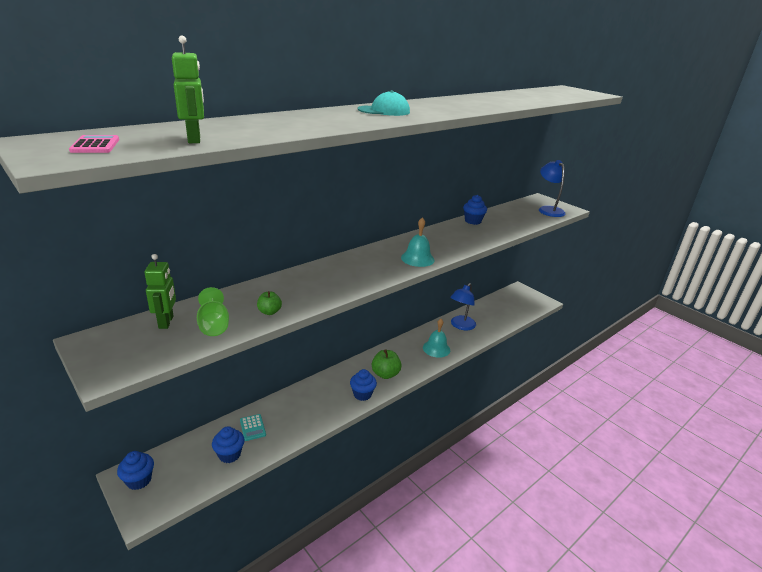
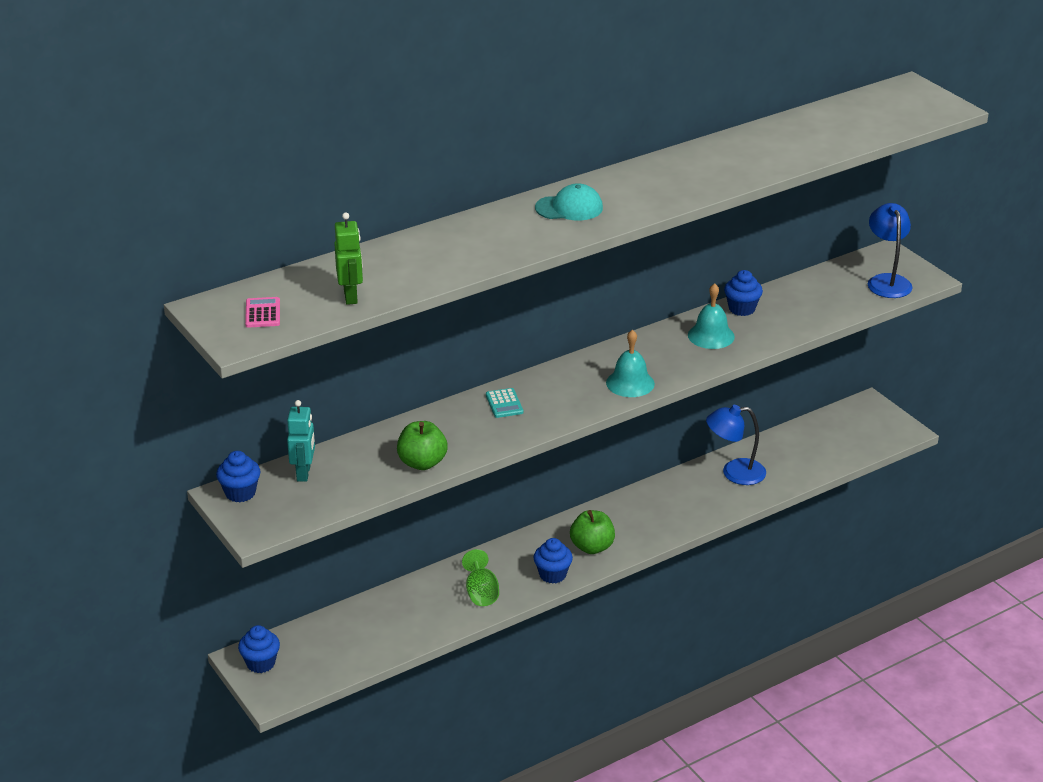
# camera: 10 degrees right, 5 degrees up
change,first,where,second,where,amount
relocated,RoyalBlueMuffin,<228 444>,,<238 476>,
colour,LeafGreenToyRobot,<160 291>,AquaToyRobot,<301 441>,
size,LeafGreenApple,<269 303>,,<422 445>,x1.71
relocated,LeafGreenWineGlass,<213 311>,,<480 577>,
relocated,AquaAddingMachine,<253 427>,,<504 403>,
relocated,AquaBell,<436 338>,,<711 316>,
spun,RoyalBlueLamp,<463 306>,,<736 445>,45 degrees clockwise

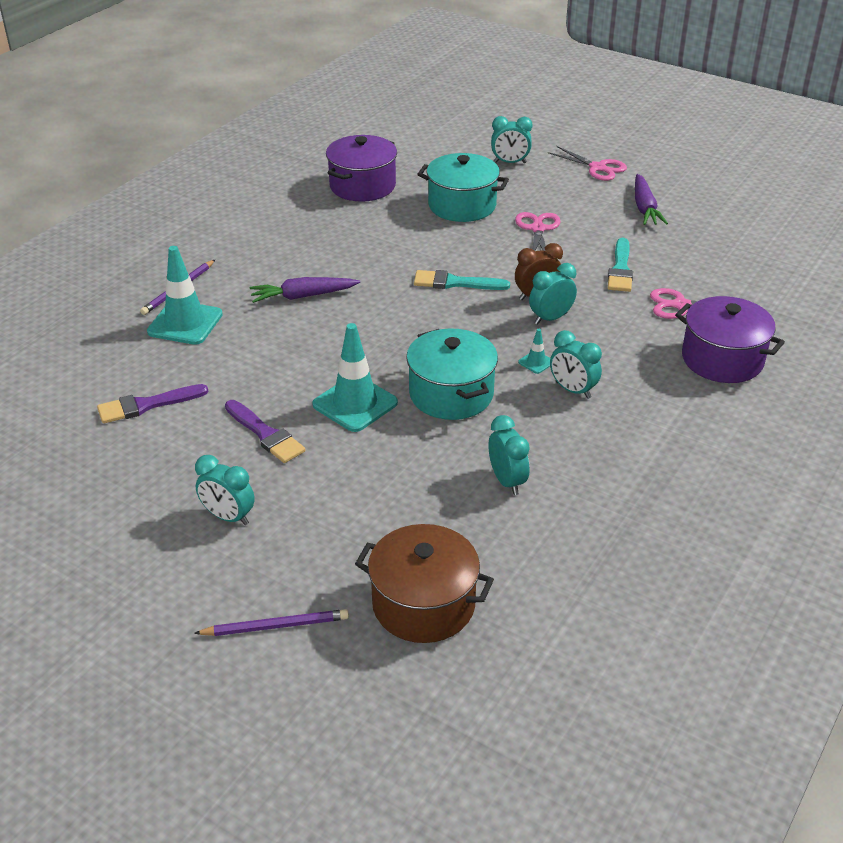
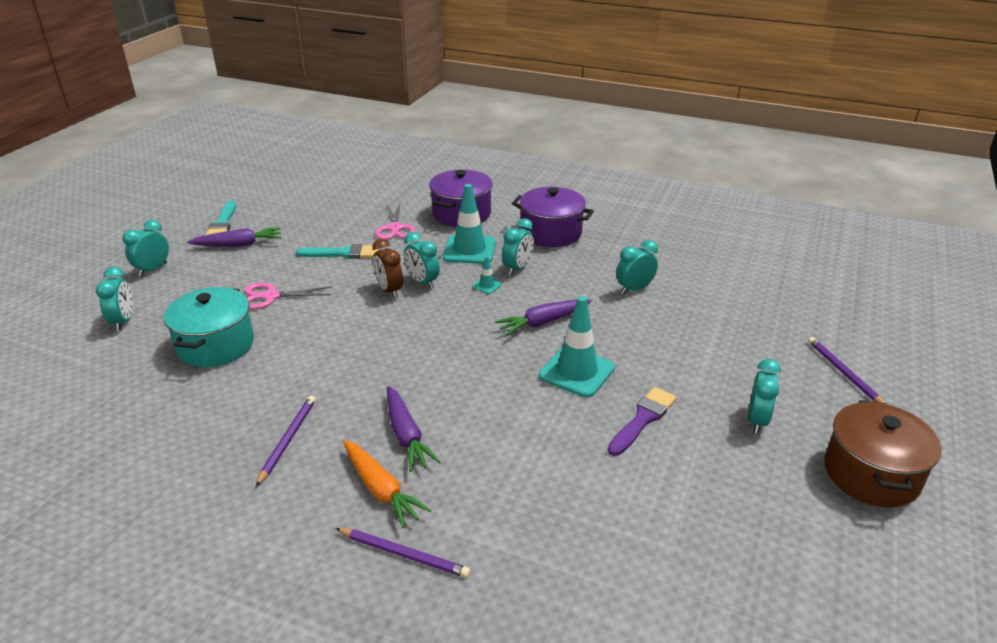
# camera: 100 degrees left, 5 degrees down
change,first,where,second,where,amount
exchanged,PinkPairOfScissors,<587 163>,AquaAlarmClock,<145 248>,
relocated,AquaBrush,<462 280>,,<221 217>,
appeared,,,RoyalPurpleWoodenPencil,<286 441>,
appeared,,,OrangeColouredRootVegetable,<387 484>,
relocated,AquaRoadCone,<185 295>,,<469 224>,
exchanged,AquaPot,<452 374>,RoyalPurpleRootVegetable,<543 317>,
relocated,RoyalPurplePot,<361 168>,,<553 217>,
relocated,RussetPot,<424 583>,,<883 453>,
missing,RoyalPurpleBrush,<152 404>,,,

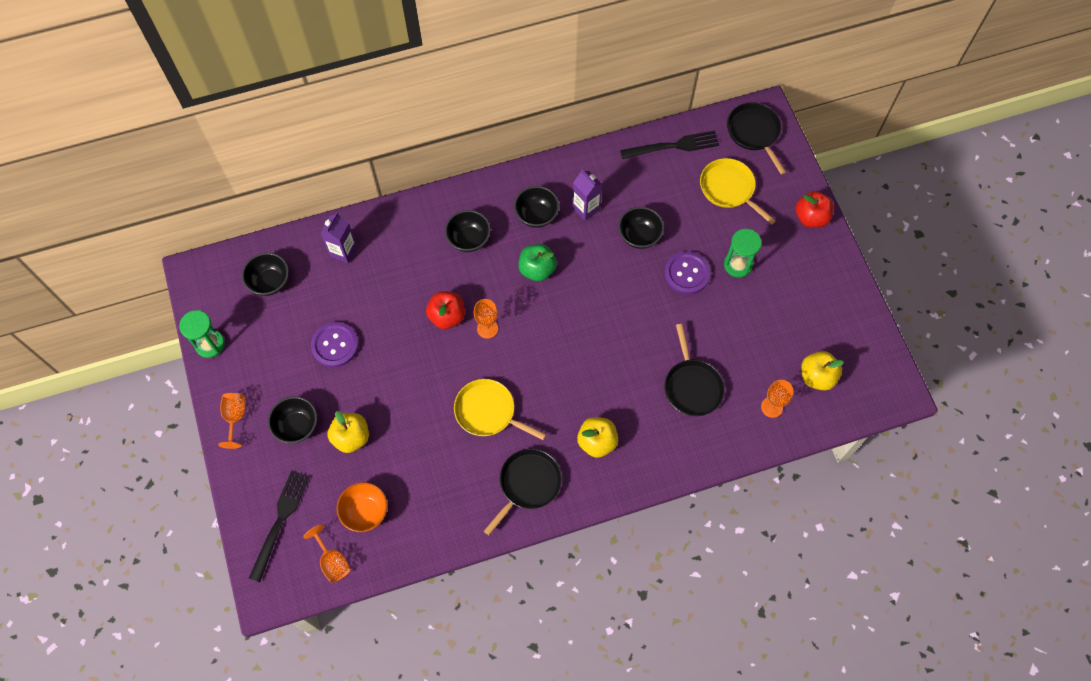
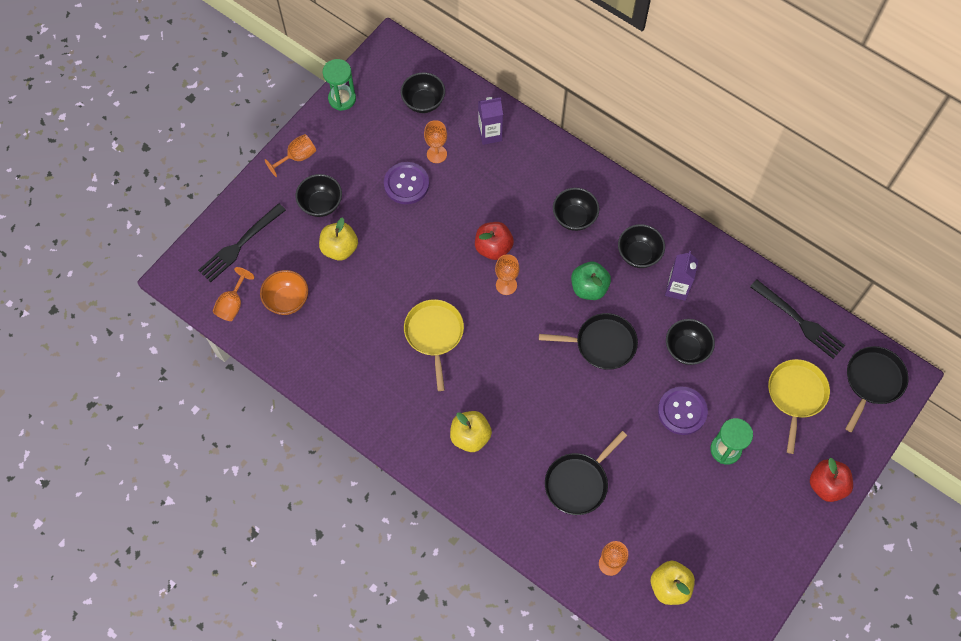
# camera: 55 degrees right, 0 degrees up
change,first,where,second,where,amount
spun,BlackTableFork,<279 526>,,<242 242>,150 degrees clockwise
appeared,,,OrangeColouredWineGlass,<435 141>,
relocated,BlackSkillet,<523 492>,,<588 341>,

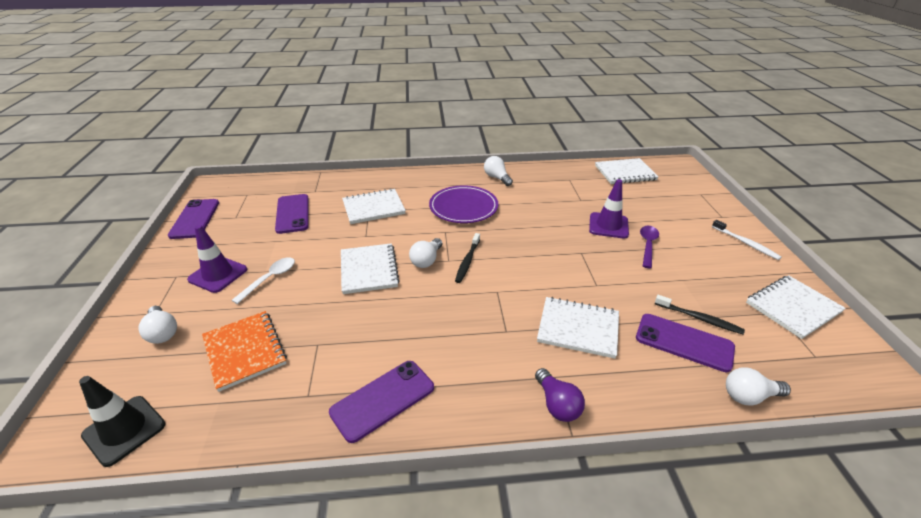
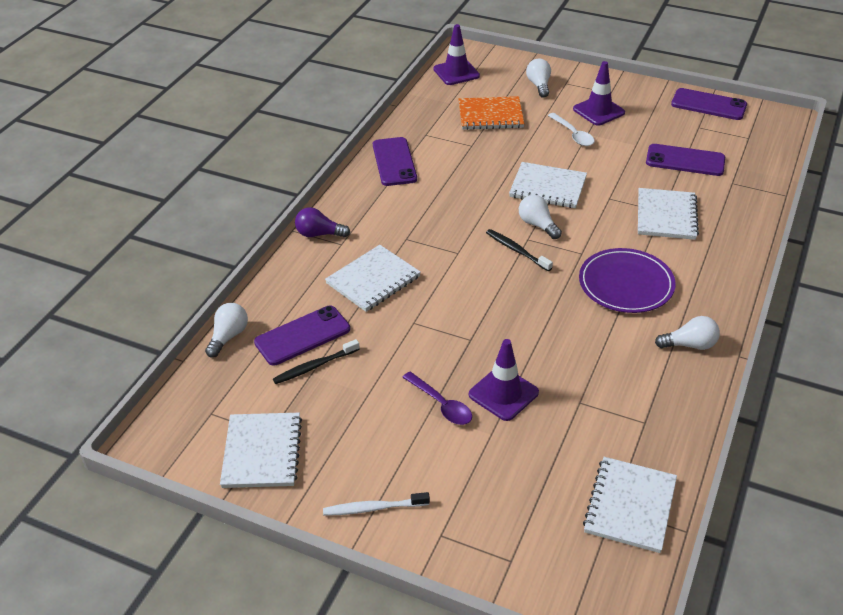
# camera: 120 degrees right, 5 degrees up
change,first,where,second,where,amount
colour,BlackRoadCone,<122 421>,RoyalPurpleRoadCone,<456 54>,
spun,WhiteLightBulb,<157 325>,,<538 78>,90 degrees clockwise

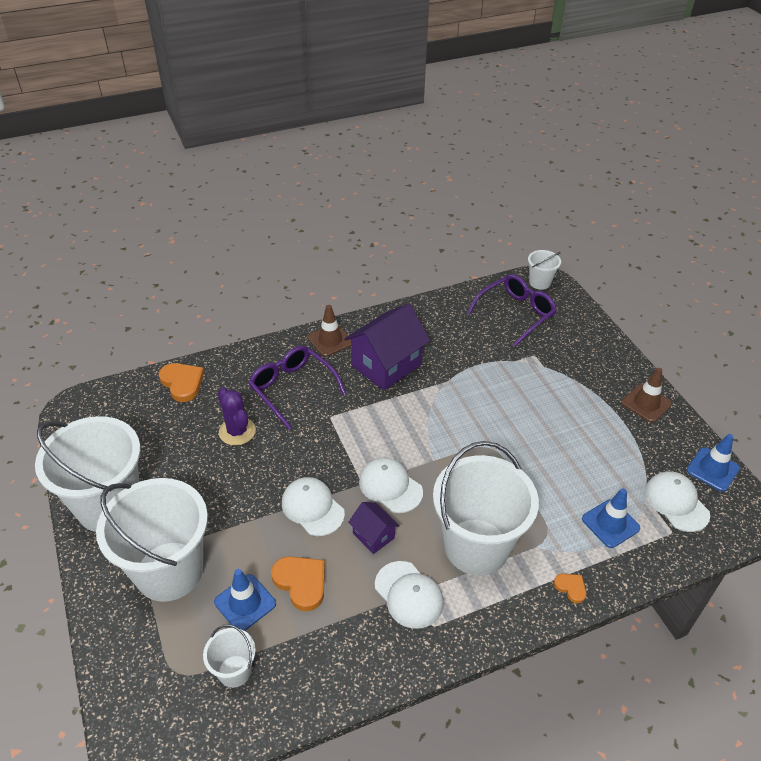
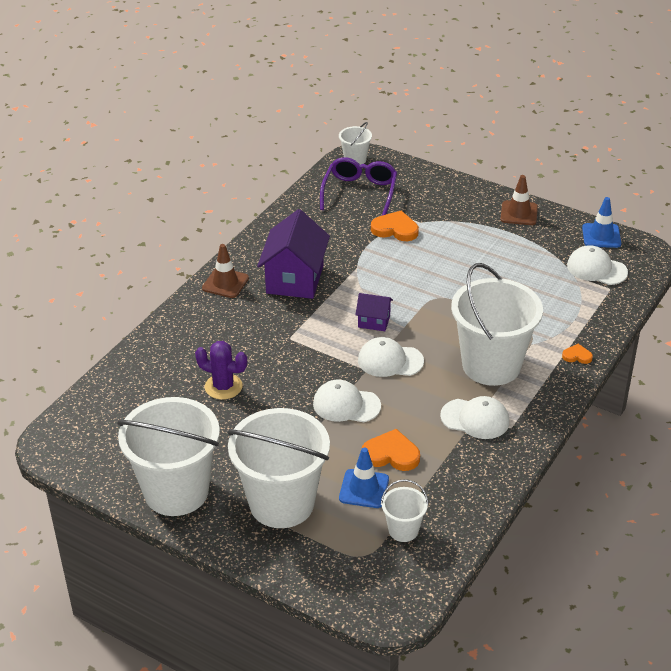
# camera: 35 degrees left, 5 degrees down
change,first,where,second,where,amount
relocated,RoyalPurpleHouse,<374 528>,,<374 312>,
relocated,OrangeColouredHeartShape,<181 382>,,<395 225>,
missing,RoyalPurpleGlasses,<297 388>,,,
missing,RoyalBlueRoadCone,<611 518>,,,

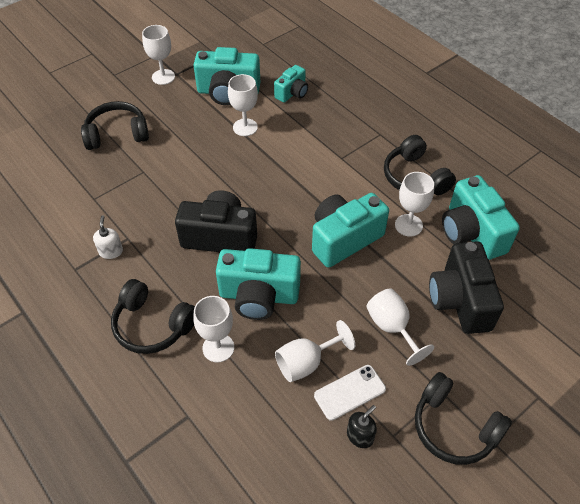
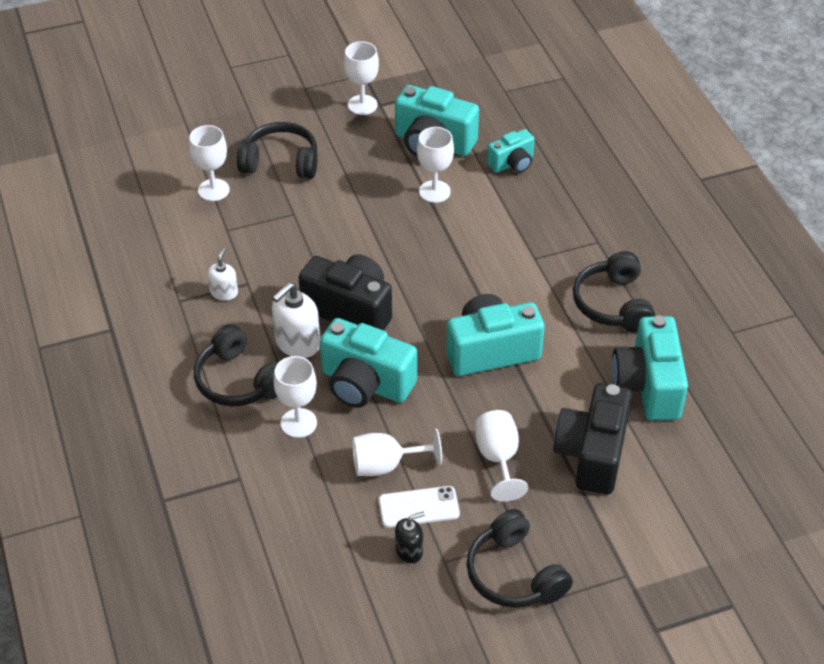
# camera: 20 degrees right, 5 degrees down
change,first,where,second,where,amount
relocated,WhiteWineGlass,<414 204>,,<209 163>,
appeared,,,WhiteSoapDispenser,<296 320>,

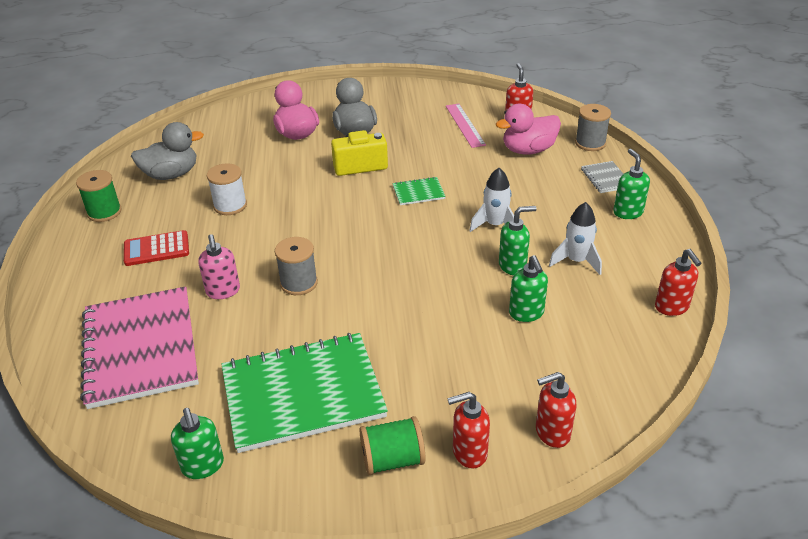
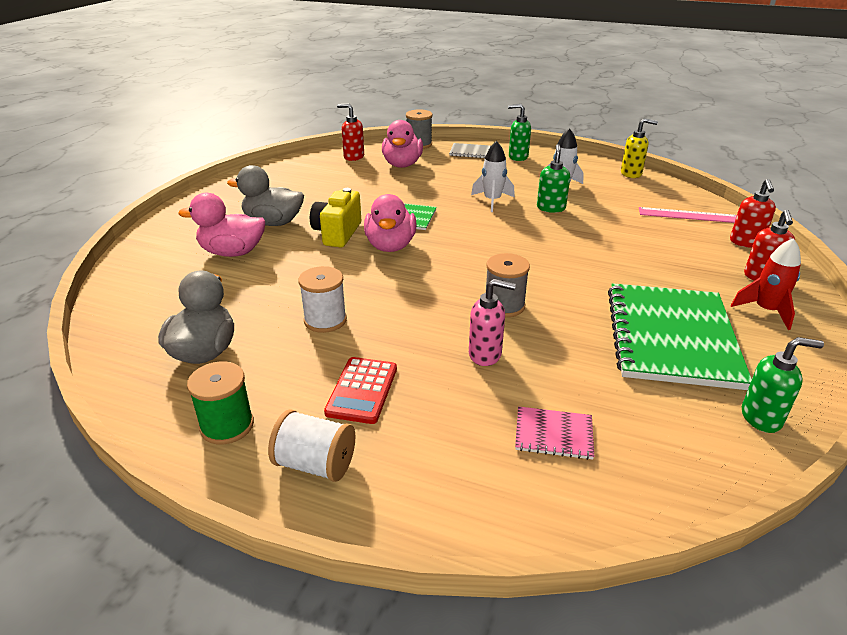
# camera: 65 degrees left, 5 degrees down
change,first,where,second,where,amount
appeared,,,WhiteBobbin,<311 445>,
appeared,,,PinkToyDuck,<390 223>,
size,PinkNotebook,<139 347>,,<554 433>,x0.42
colour,ScarletSoapDispenser,<678 282>,YellowSoapDispenser,<639 148>,
relocated,PinkRuler,<466 126>,,<688 215>,
exchanged,LeafGreenBobbin,<392 445>,ScarletToyRocket,<766 284>,
missing,LeafGreenSoapDispenser,<528 288>,,,

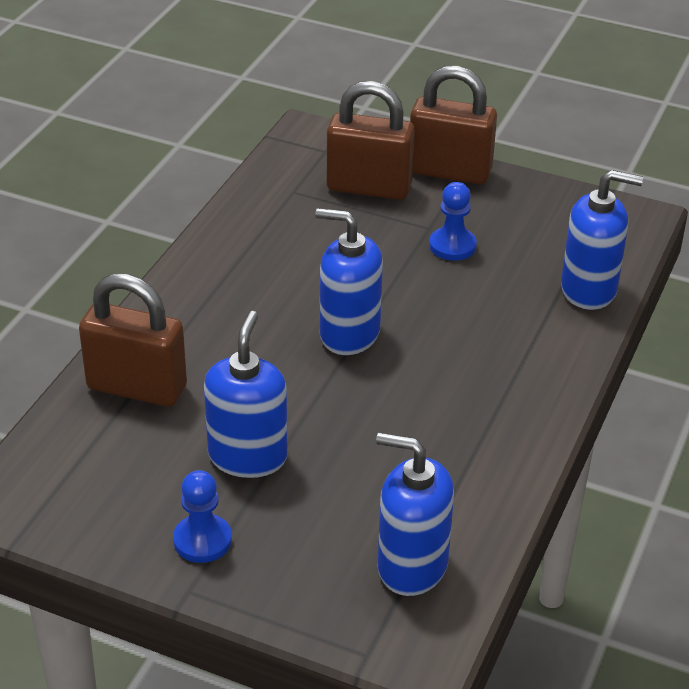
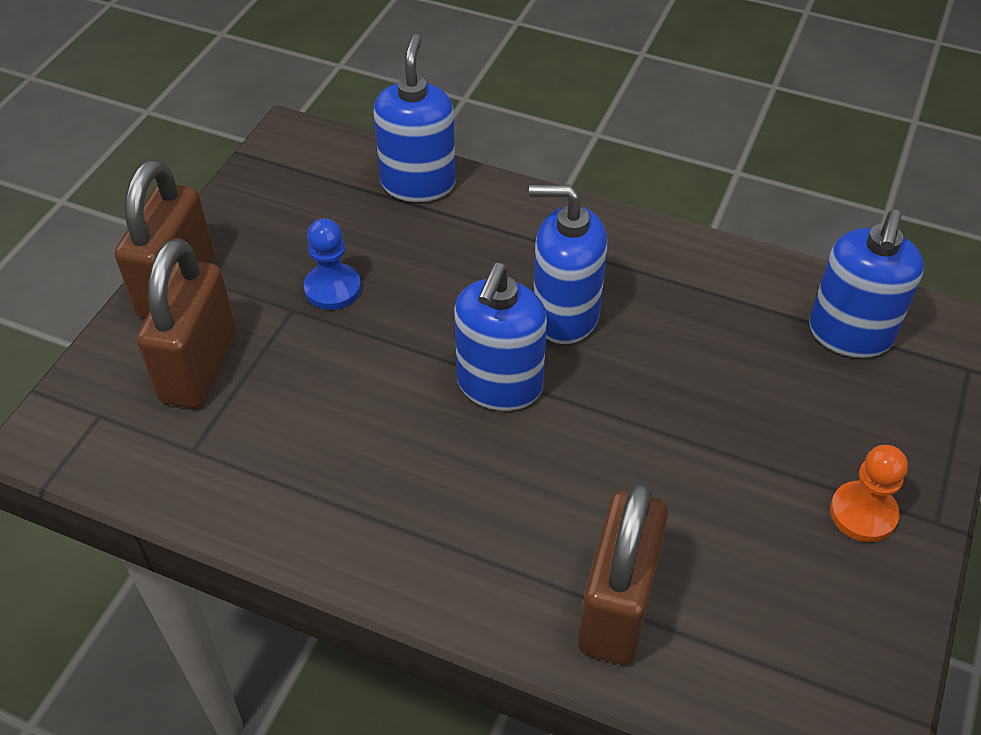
# camera: 90 degrees left, 10 degrees up
change,first,where,second,where,amount
relocated,RoyalBlueSoapDispenser,<246 394>,,<568 264>,
colour,RoyalBlueChessPawn,<202 516>,OrangeColouredChessPawn,<869 493>,

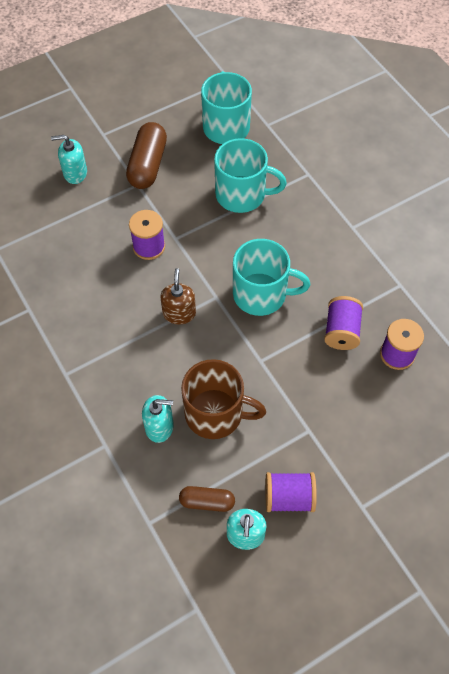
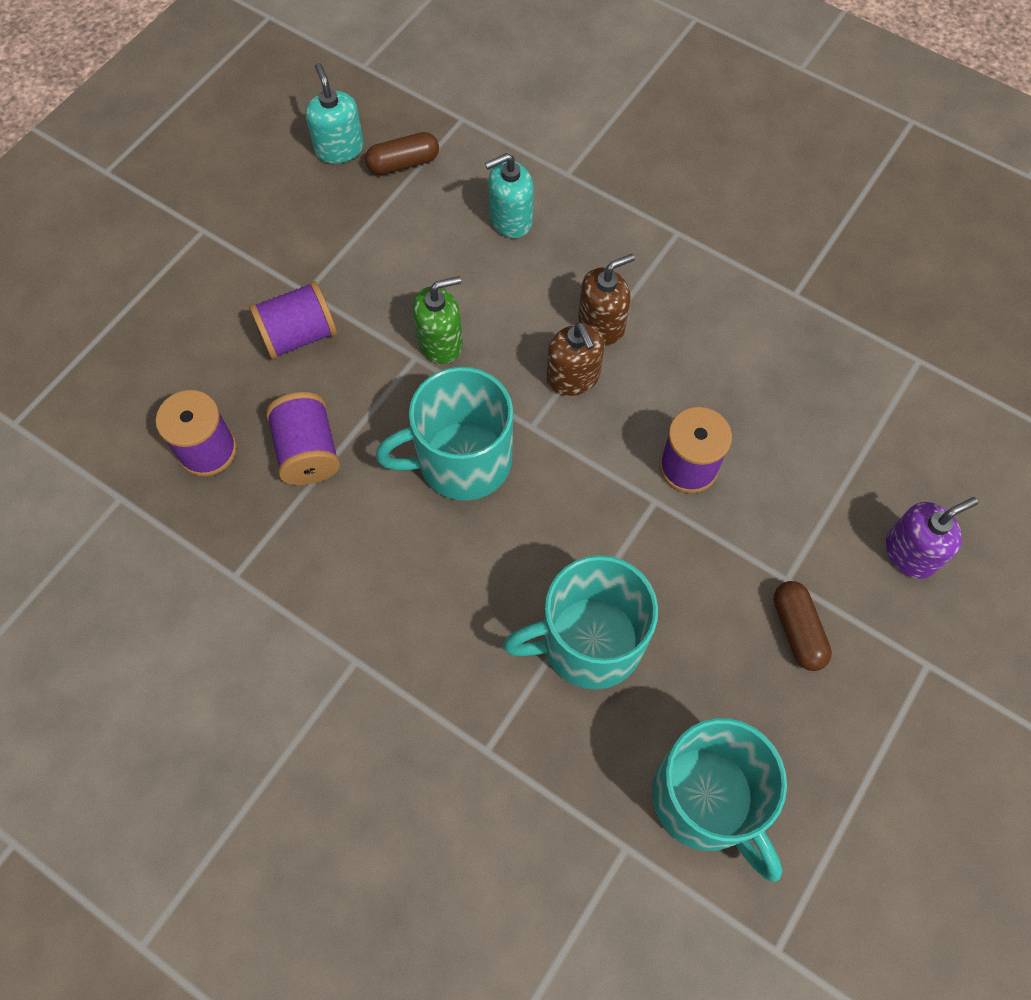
# camera: 155 degrees right, 5 degrees up
change,first,where,second,where,amount
relocated,RoyalPurpleBobbin,<291 492>,,<293 320>,
appeared,,,LeafGreenSoapDispenser,<438 320>,
appeared,,,RussetSoapDispenser,<606 299>,
size,RussetPillShape,<146 155>,,<802 626>,x0.58
colour,AquaSoapDispenser,<69 159>,RoyalPurpleSoapDispenser,<932 538>,
missing,RussetMug,<223 399>,,,

